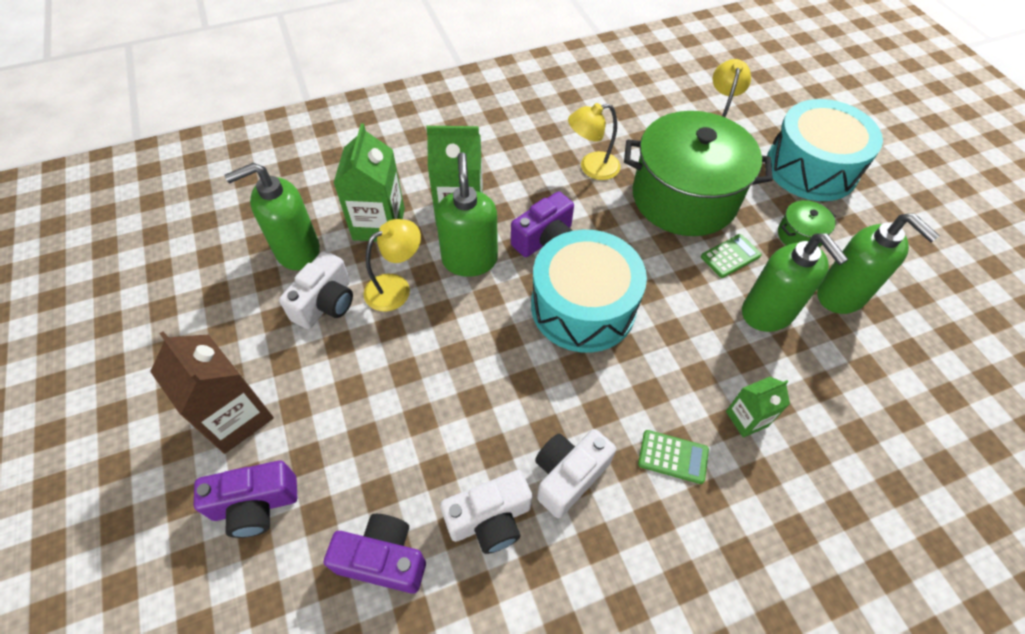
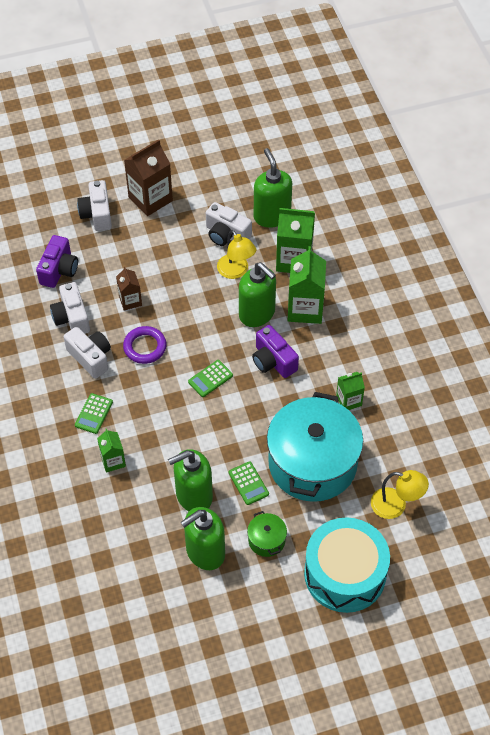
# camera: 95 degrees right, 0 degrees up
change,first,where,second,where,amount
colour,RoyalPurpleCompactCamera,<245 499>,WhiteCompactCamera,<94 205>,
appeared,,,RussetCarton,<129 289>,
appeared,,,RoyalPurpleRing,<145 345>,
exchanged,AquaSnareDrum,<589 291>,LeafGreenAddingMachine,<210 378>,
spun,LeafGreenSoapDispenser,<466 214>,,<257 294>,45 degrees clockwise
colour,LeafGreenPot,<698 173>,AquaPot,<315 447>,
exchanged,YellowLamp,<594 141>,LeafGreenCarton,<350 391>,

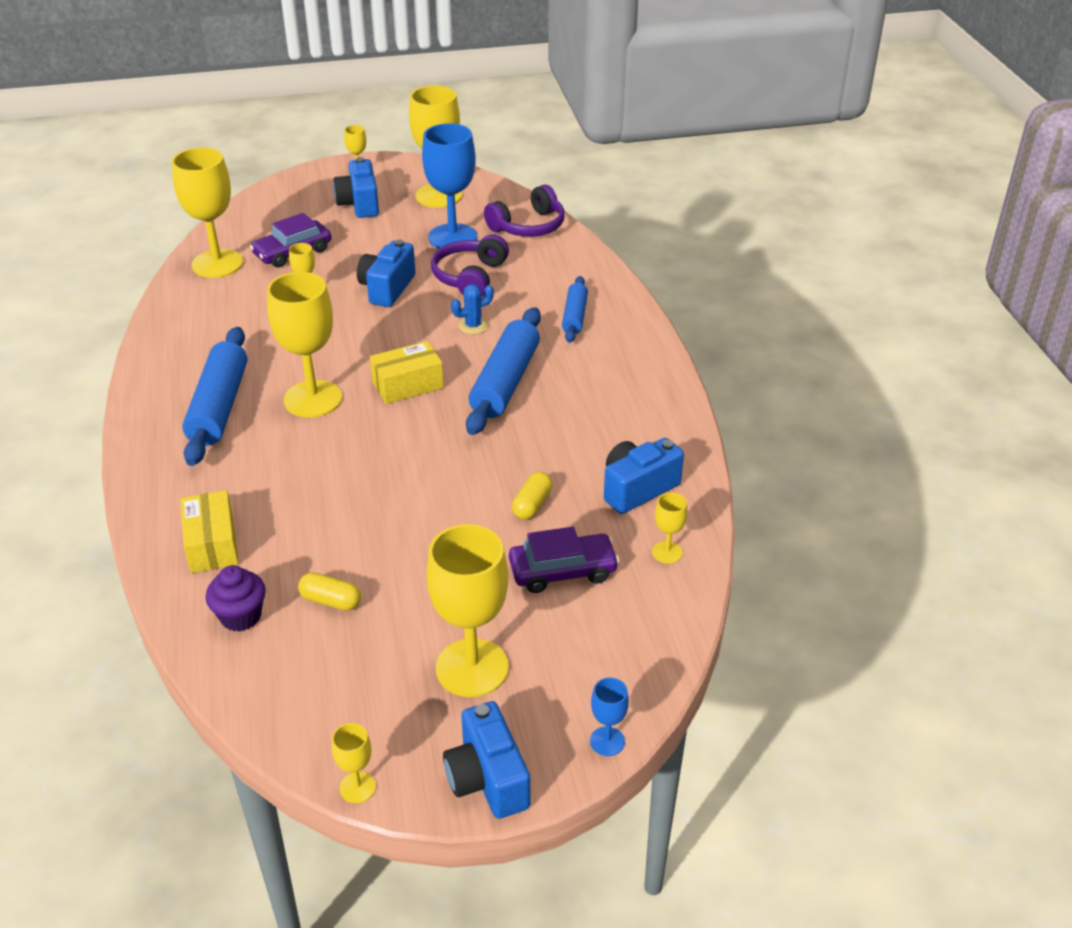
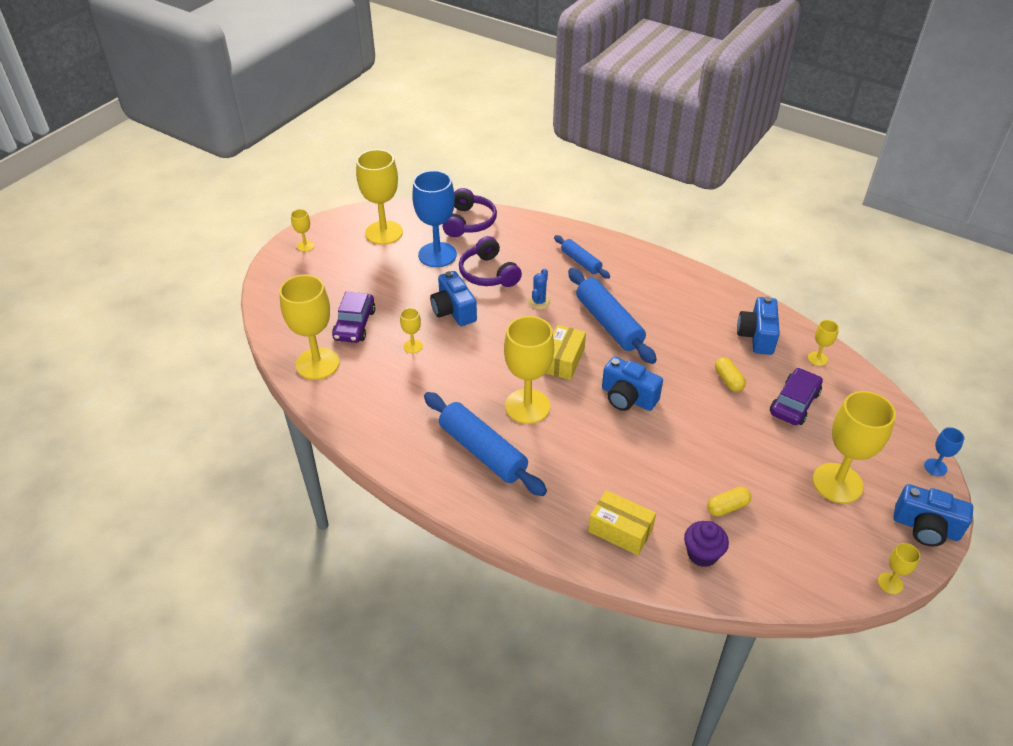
# camera: 45 degrees left, 5 degrees up
change,first,where,second,where,amount
relocated,RoyalBlueCompactCamera,<356 187>,,<632 383>,

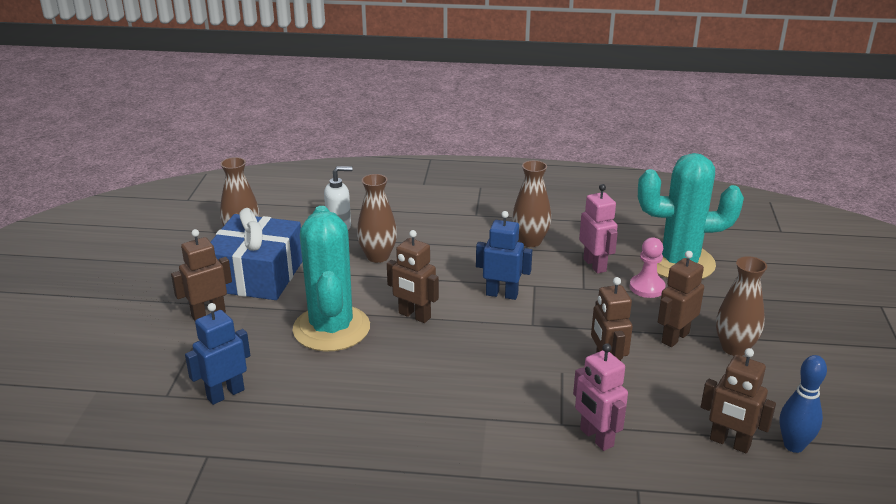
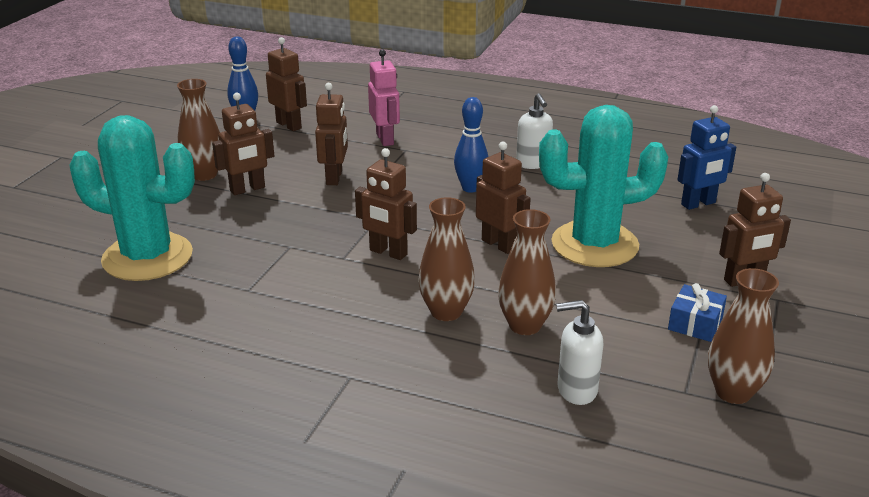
# camera: 165 degrees left, 0 degrees up
change,first,where,second,where,amount
colour,RoyalBlueToyRobot,<504 255>,RussetToyRobot,<386 204>,
relocated,RussetTallVase,<531 203>,,<446 259>,
appeared,,,RoyalBlueTenpin,<471 145>,
appeared,,,WhiteSoapDispenser,<534 131>,
spun,AquaSaguaroCactus,<331 278>,,<603 186>,75 degrees clockwise
size,RoyalBlueWrappedGift,<256 254>,,<697 312>,x0.44
missing,PinkToyRobot,<598 229>,,,
missing,PinkChessPawn,<648 268>,,,

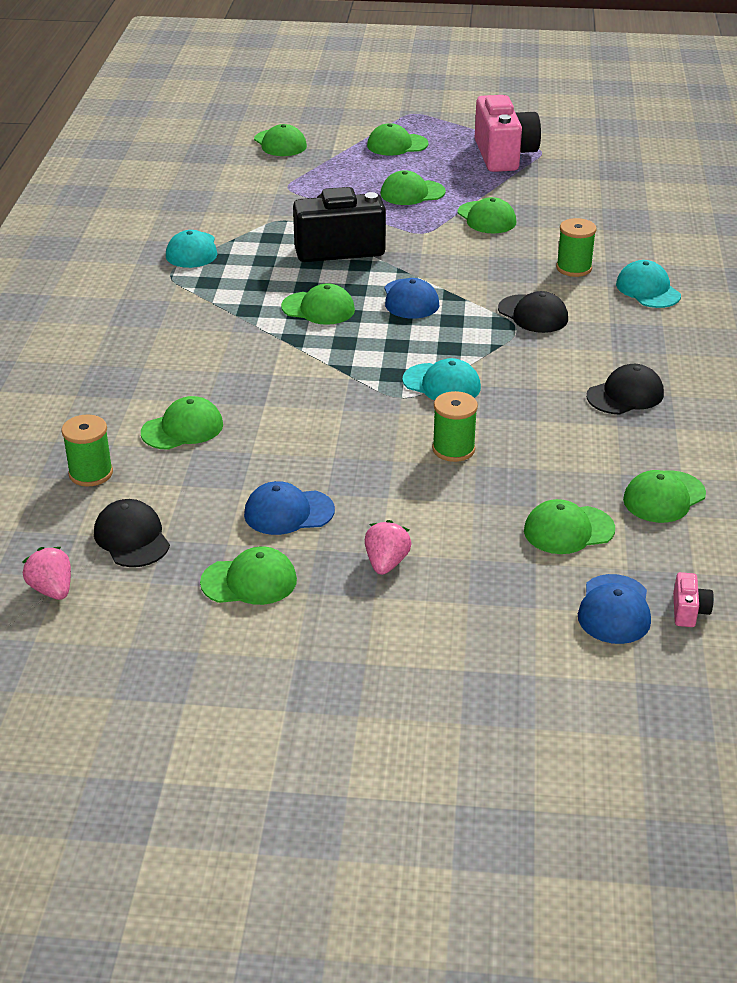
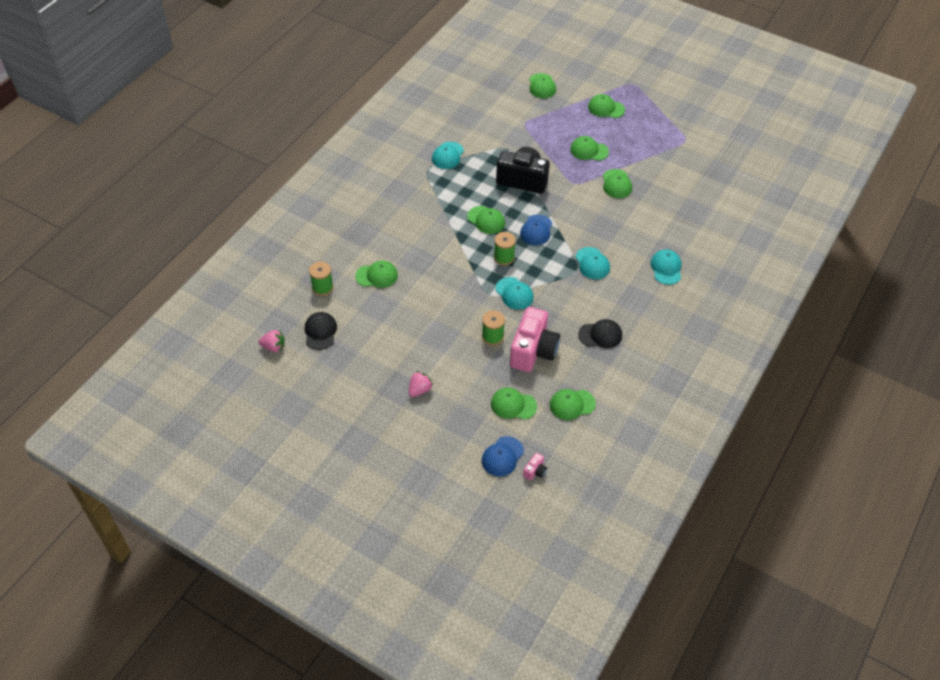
# camera: 25 degrees right, 15 degrees up
change,first,where,second,where,amount
spun,PinkStrawberry,<46 573>,,<272 341>,105 degrees clockwise
relocated,LeafGreenBobbin,<576 247>,,<505 248>,
relocated,PinkCompactCamera,<508 133>,,<535 339>,
colour,BlackCap,<533 312>,AquaCap,<592 263>,
missing,LeafGreenCap,<248 575>,,,
missing,RoyalBlueCap,<289 508>,,,

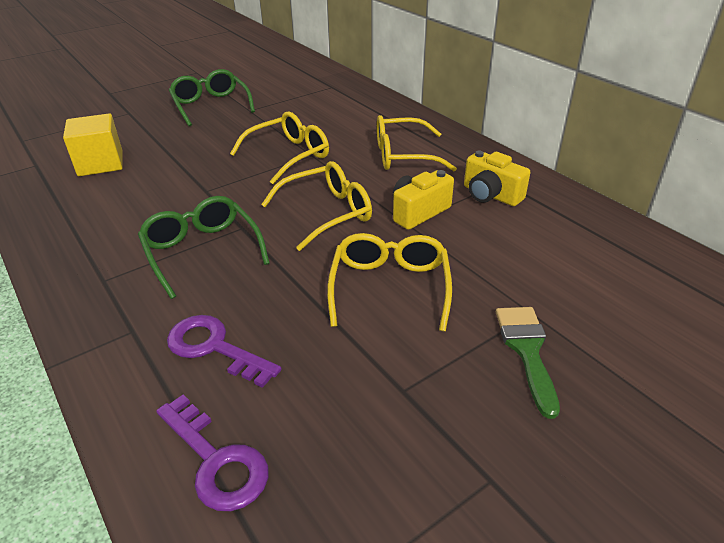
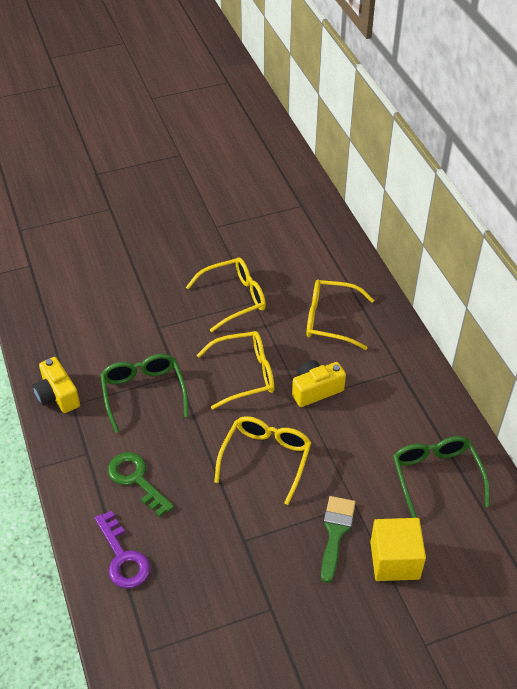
# camera: 15 degrees right, 10 degrees up
change,first,where,second,where,amount
relocated,YellowCompactCamera,<497 178>,,<56 385>,
colour,RoyalPurpleKey,<224 351>,LeafGreenKey,<141 484>,
relocated,YellowBlock,<93 144>,,<398 549>,
relocated,LeafGreenGlasses,<212 98>,,<441 477>,

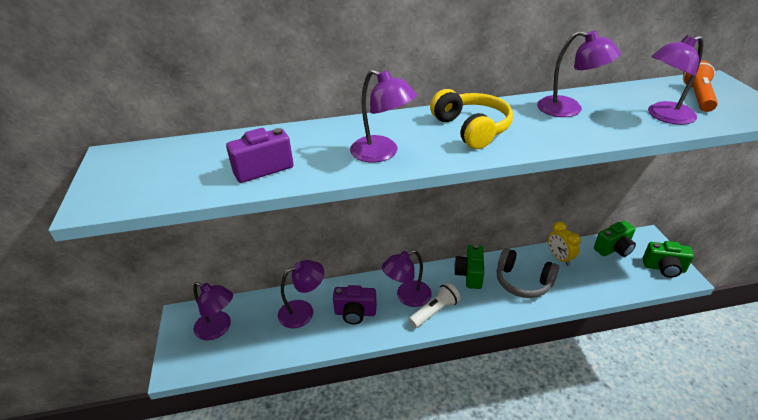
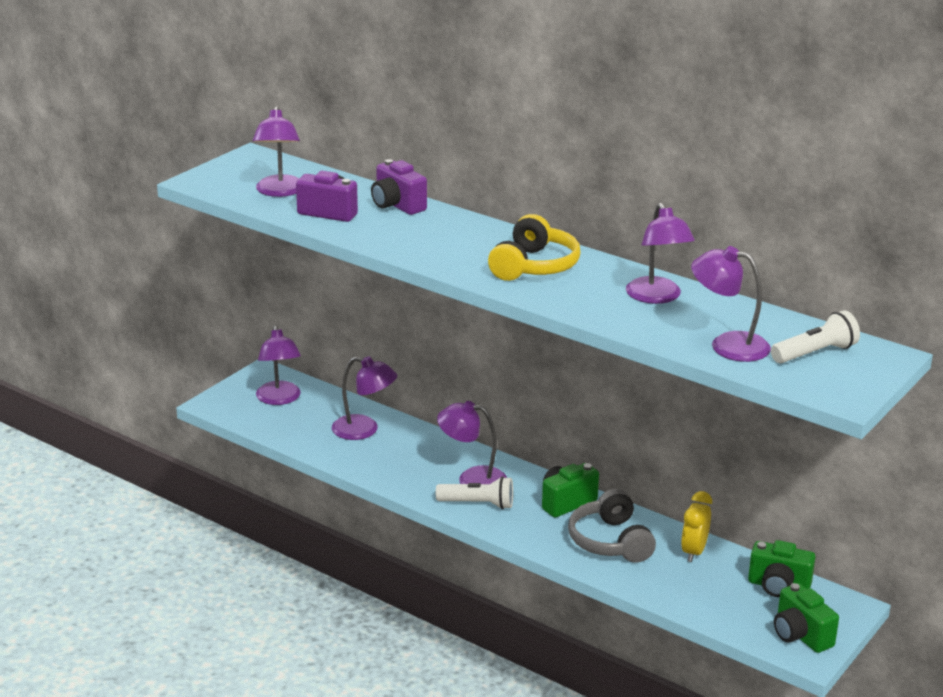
# camera: 45 degrees right, 10 degrees down
change,first,where,second,where,amount
relocated,RoyalPurpleLamp,<383 116>,,<276 151>,
relocated,RoyalPurpleCompactCamera,<355 304>,,<399 187>,
colour,OrangeColouredTorch,<700 86>,WhiteTorch,<815 336>,

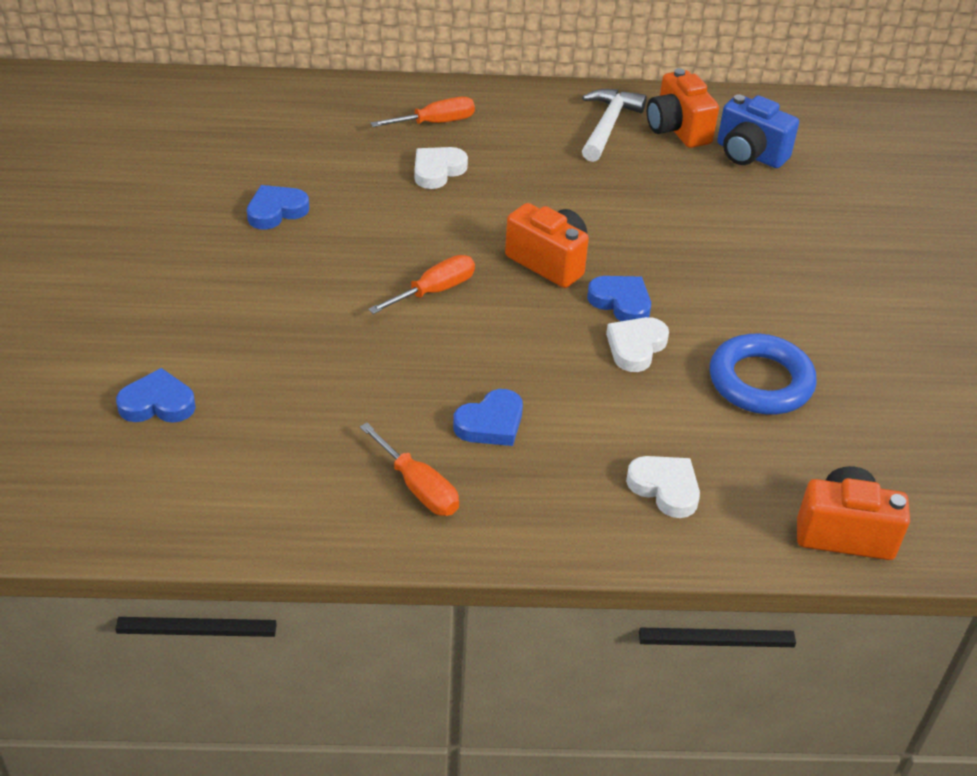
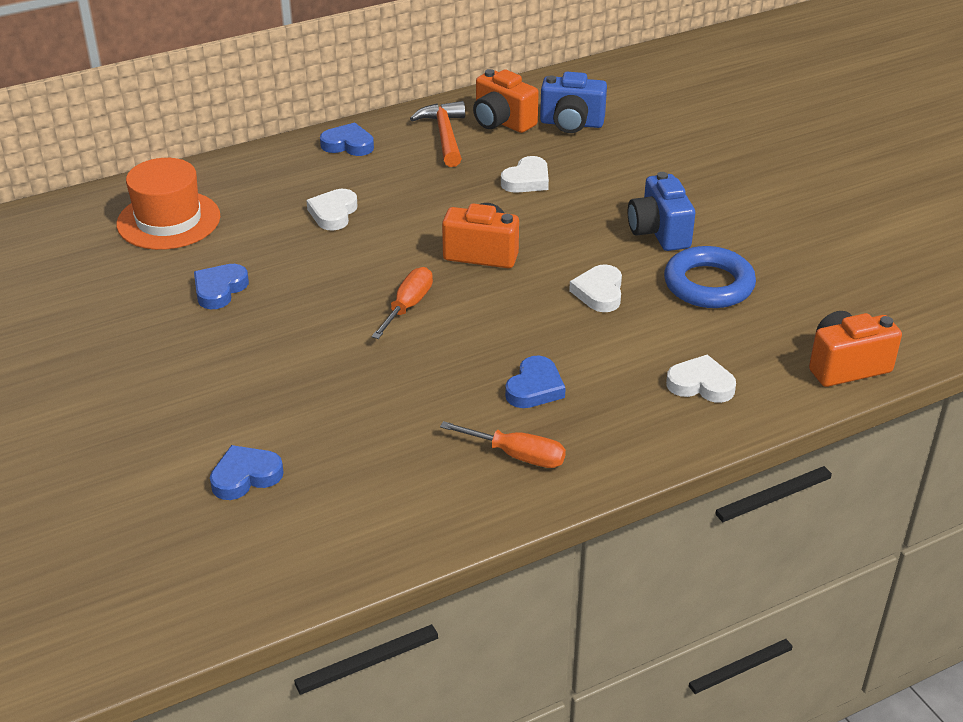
# camera: 25 degrees left, 5 degrees down
change,first,where,second,where,amount
appeared,,,OrangeColouredTopHat,<168 204>,
relocated,RoyalBlueHeartShape,<619 298>,,<347 139>,
colour,WhiteCarpenter'sHammer,<614 125>,OrangeColouredCarpenter'sHammer,<437 134>,
appeared,,,WhiteHeartShape,<525 174>,
appeared,,,RoyalBlueCompactCamera,<661 211>,
missing,OrangeColouredScrewdriver,<422 112>,,,

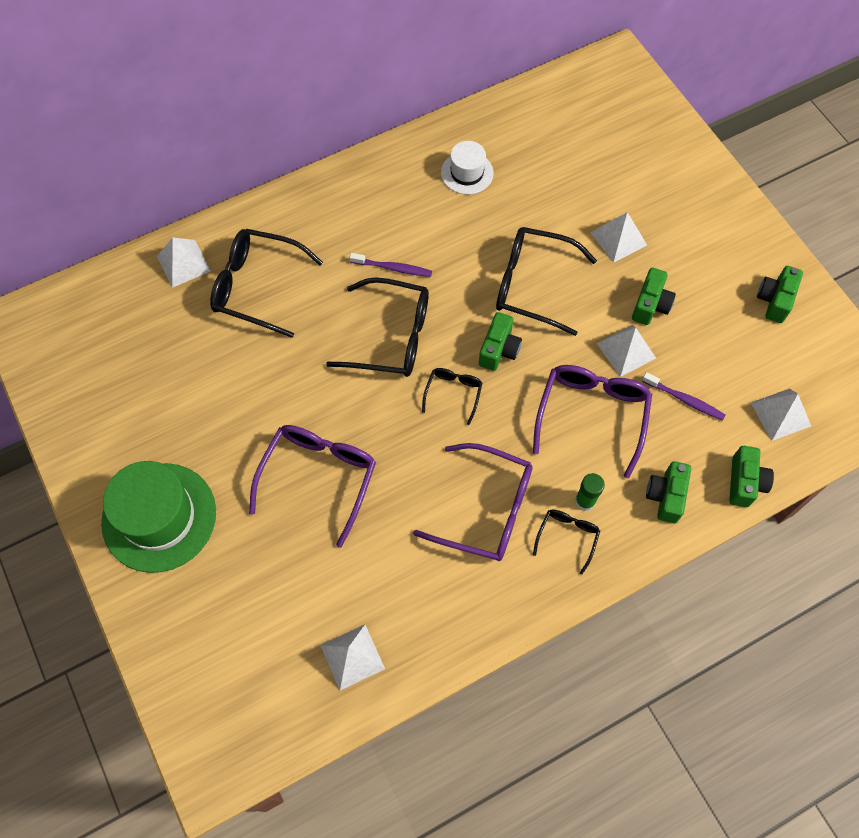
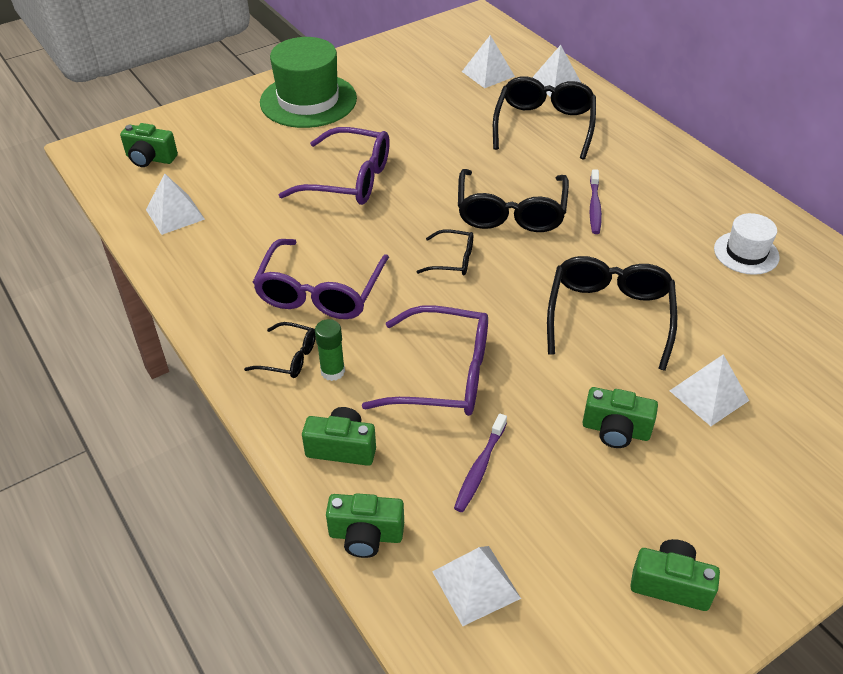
# camera: 85 degrees right, 20 degrees down
change,first,where,second,where,amount
relocated,LeafGreenCompactCamera,<500 341>,,<149 145>,
relocated,WhitePyramidShape,<626 351>,,<488 61>,

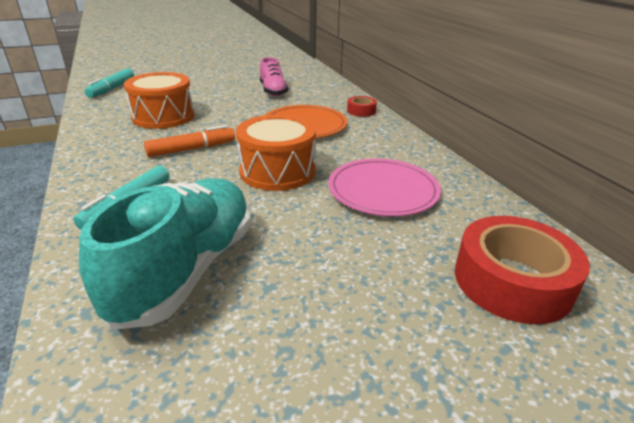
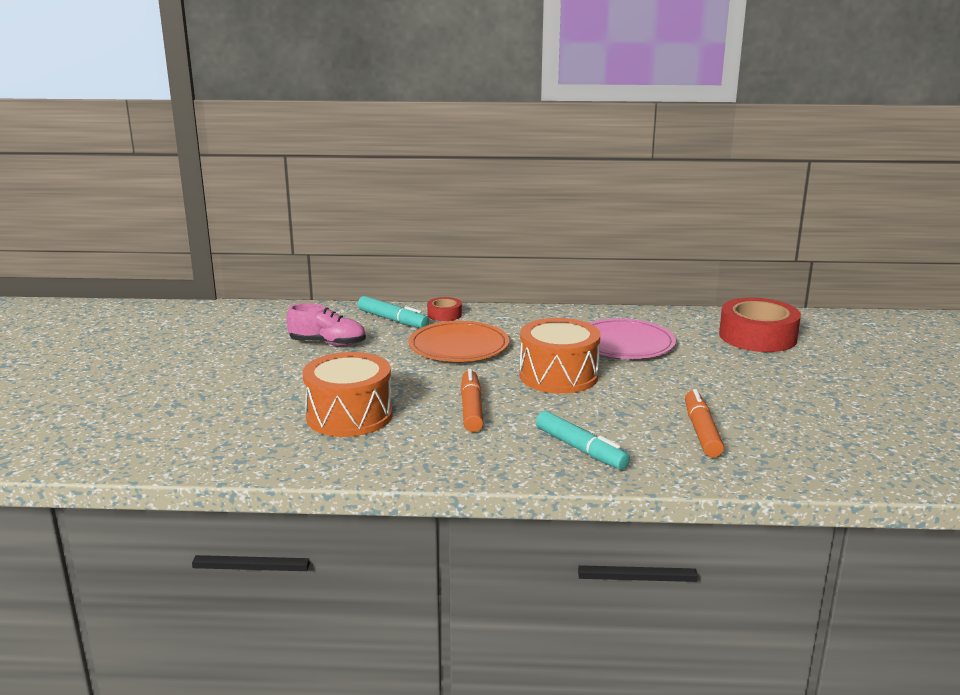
# camera: 65 degrees left, 10 degrees down
change,first,where,second,where,amount
relocated,AquaMarkerPen,<109 83>,,<393 312>,
exchanged,AquaLaceUpShoe,<165 254>,OrangeColouredMarkerPen,<704 423>,

